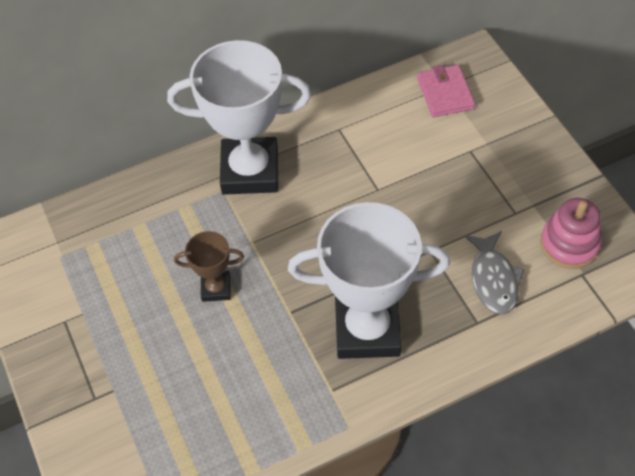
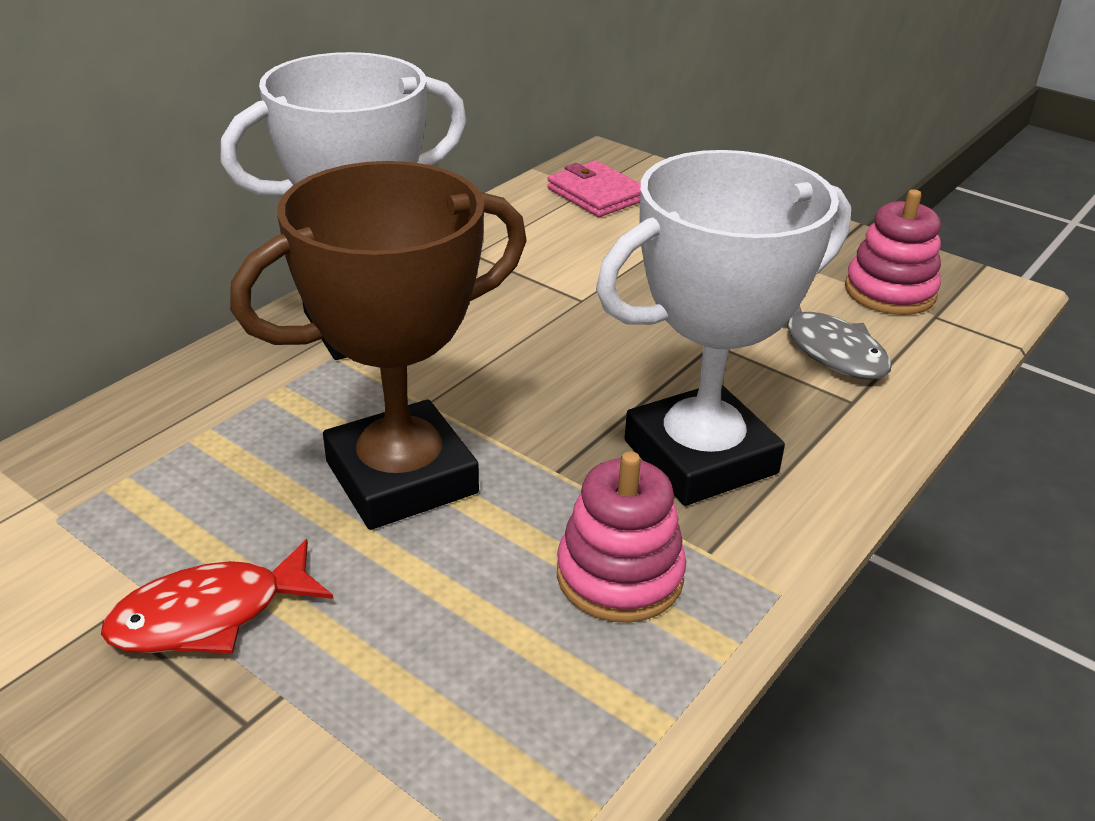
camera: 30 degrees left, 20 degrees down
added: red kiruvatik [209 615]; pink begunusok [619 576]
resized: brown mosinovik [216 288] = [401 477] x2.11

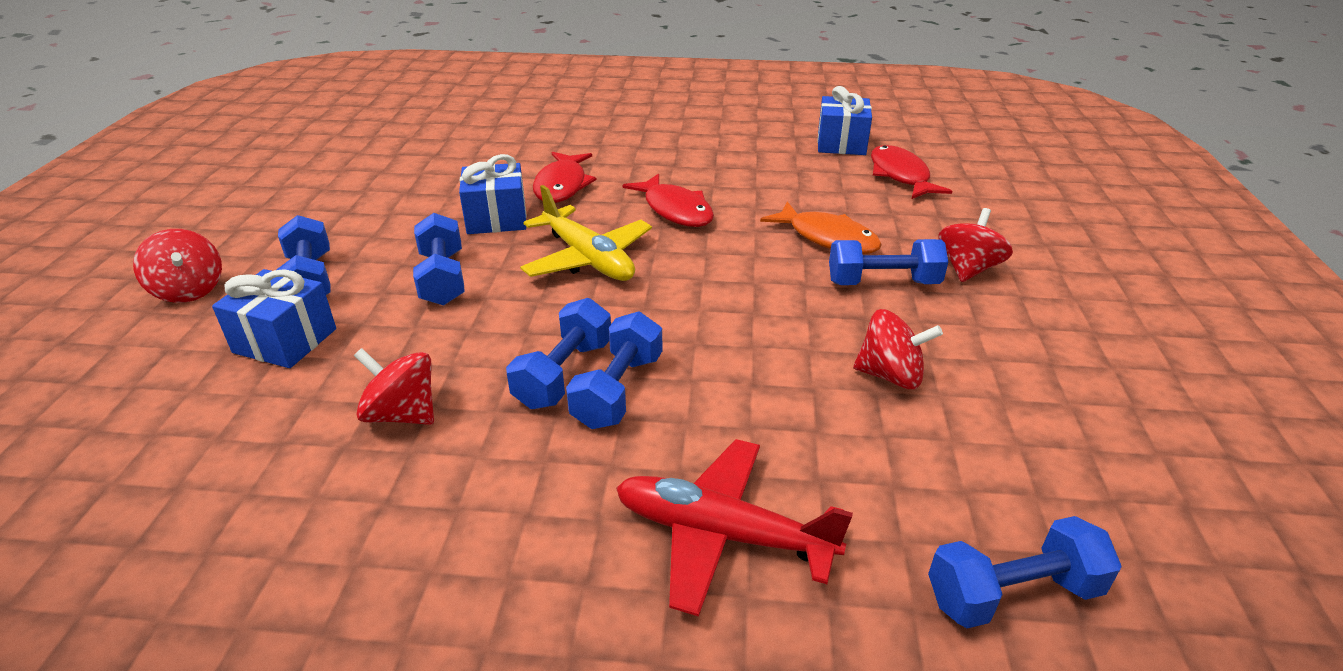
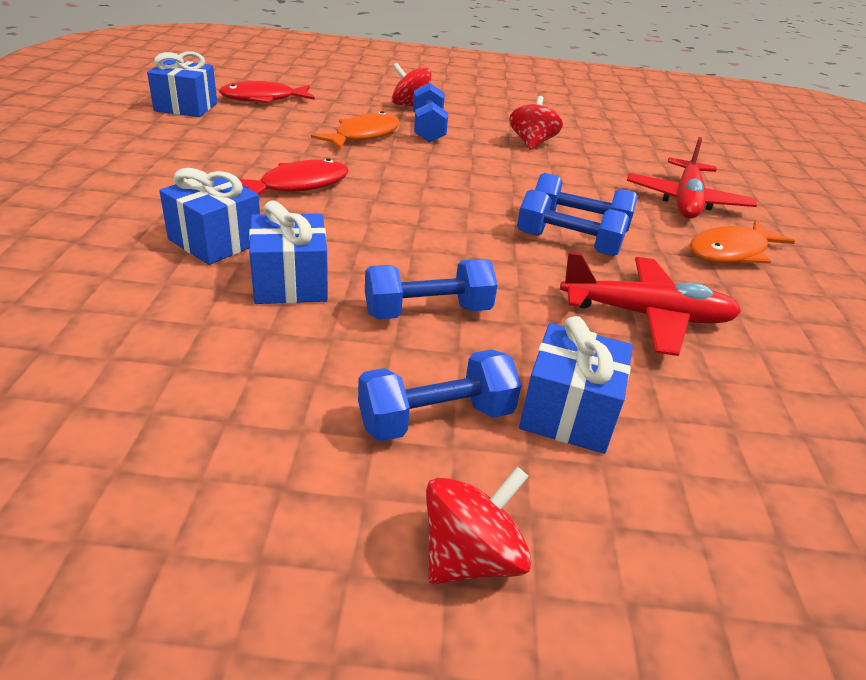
camera: 95 degrees left, 0 degrees up
removed: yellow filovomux [588 259]; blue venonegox [1012 594]
added: orange kiruvatik [731 252]
replaced: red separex [402 414] to red filovomux [647 316]; red kiruvatik [562 186] to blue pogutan [215 241]

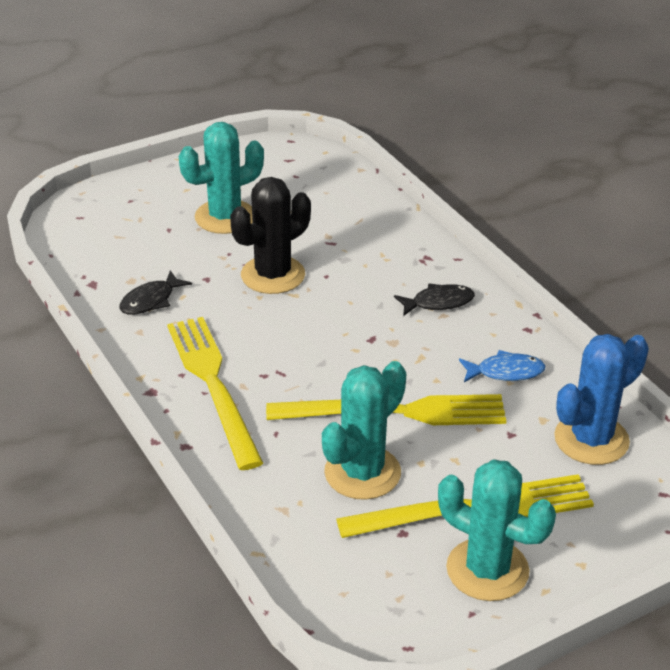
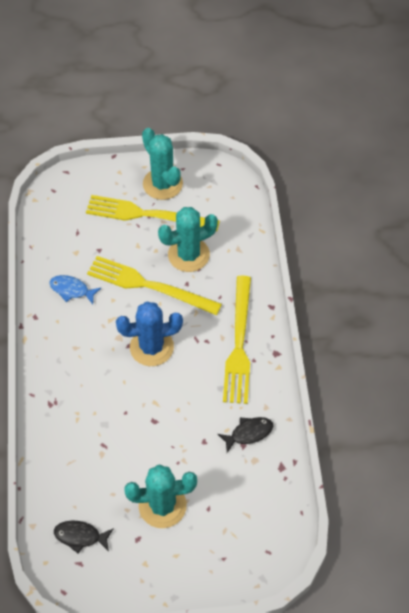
camera: 155 degrees left, 20 degrees up
removed: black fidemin [273 275]
moved: black kiruvatik [438 302] to [80 536]; blue fidemin [591 439] to [151 347]

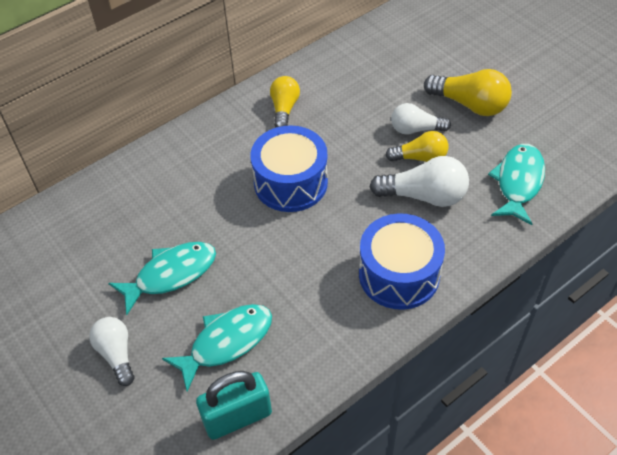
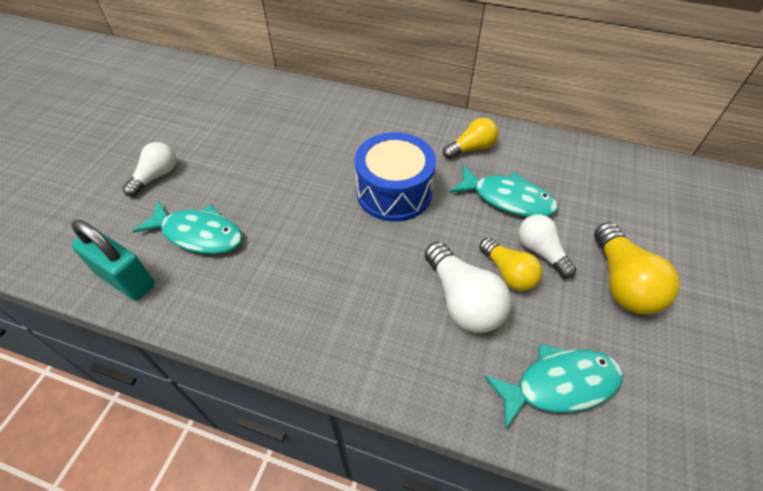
camera: 55 degrees right, 0 degrees up
removed: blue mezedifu [399 274]
moved: turquoise kiruvatik [171 275] to [507 199]

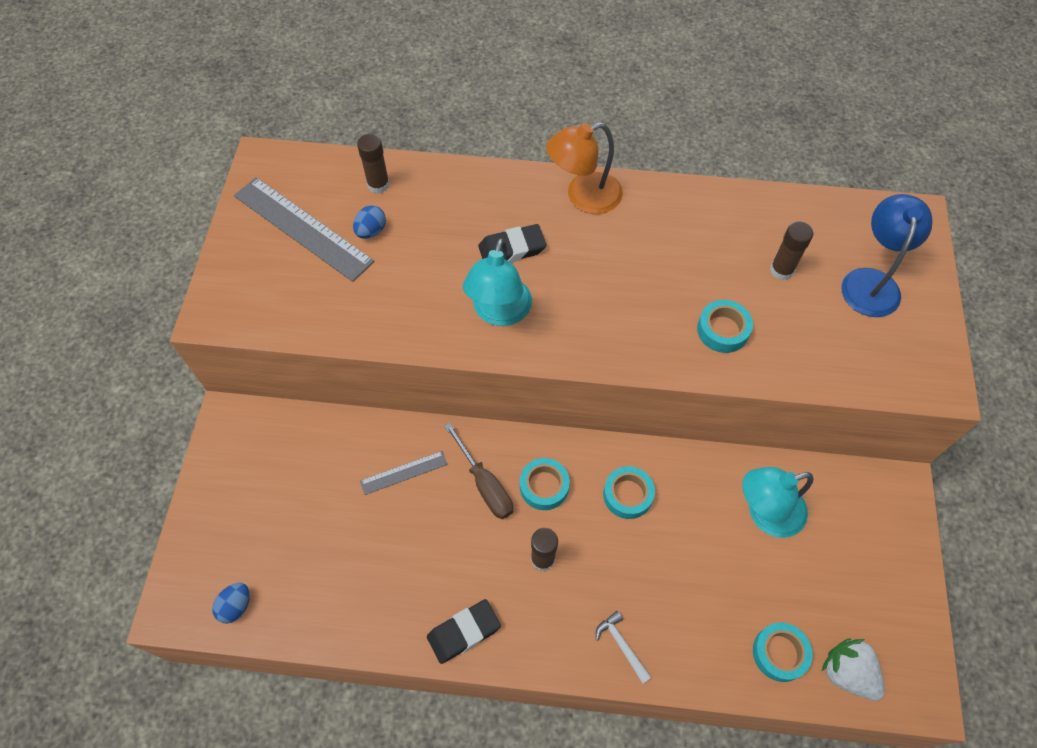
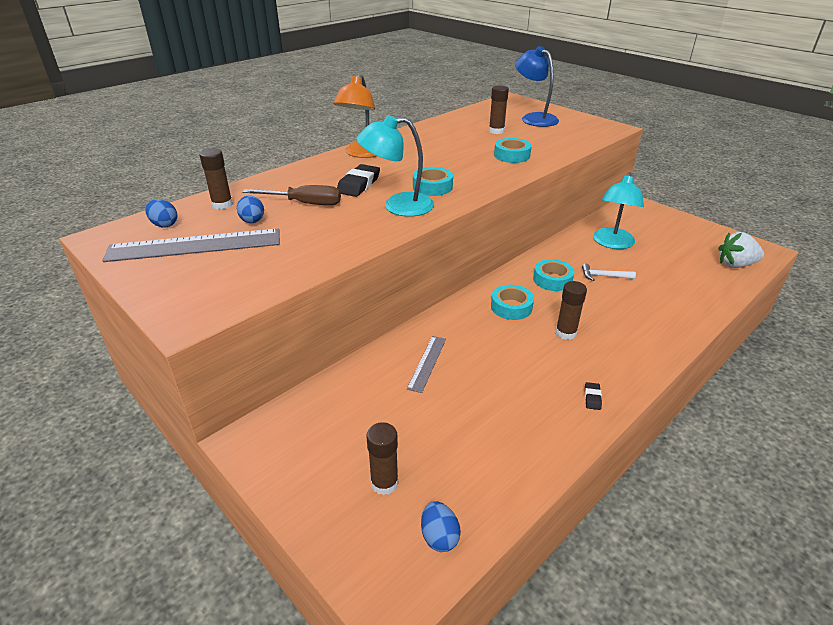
camera: 50 degrees left, 25 degrees down
added: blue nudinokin [164 224]; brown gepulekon [384 483]
moved: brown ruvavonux [485 484] to [304 203]; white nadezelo [622 645] to [604 276]; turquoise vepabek [779 653] to [432 187]
turned: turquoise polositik [499 313] = [398 206] 120 degrees clockwise
resized: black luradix [464 632] = [592 398] x0.48

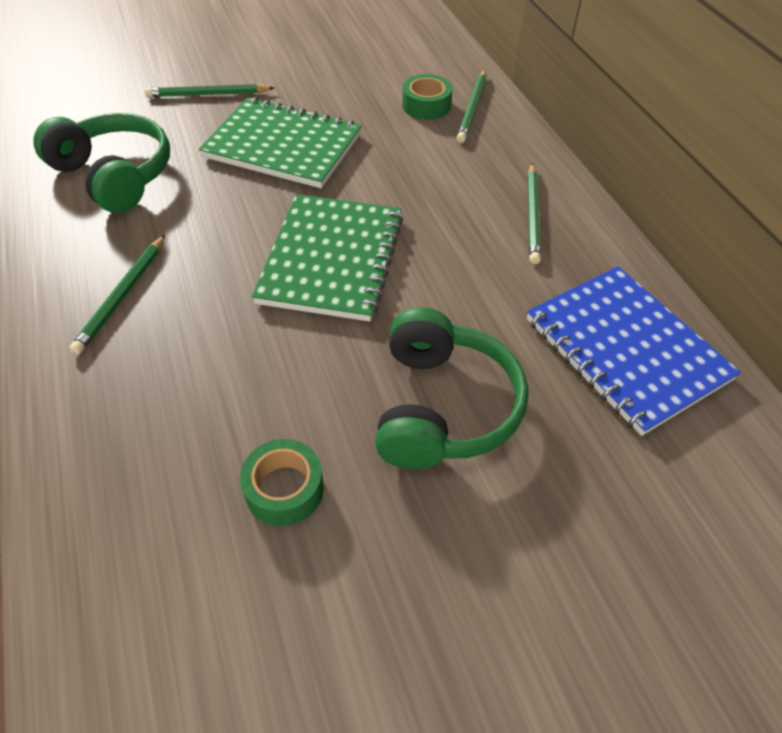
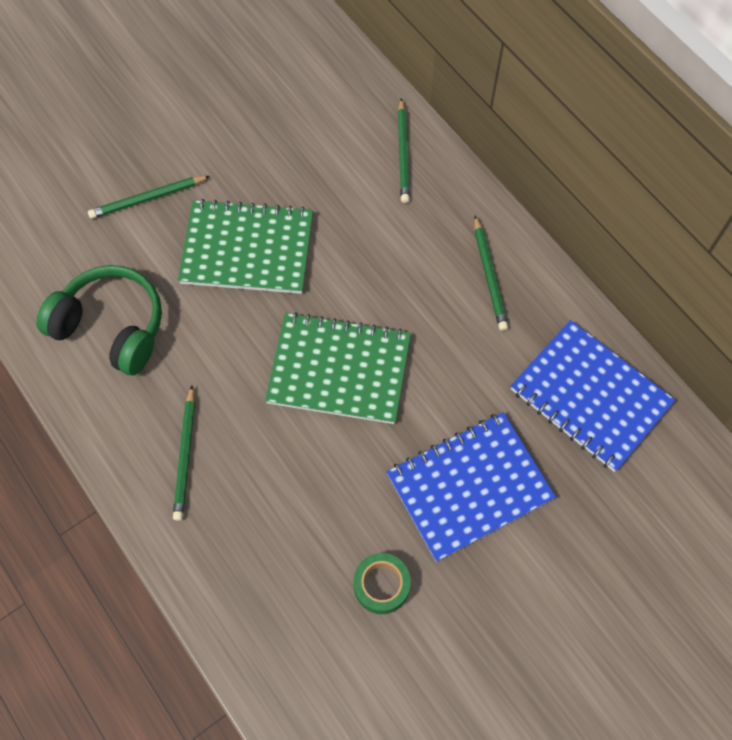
camera: 15 degrees left, 15 degrees up
removed: green vepabek [426 105]
replaced: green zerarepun [442 407] to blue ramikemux [469 487]
turned: green ramikemux [331 259] = [339 370] 75 degrees counterclockwise

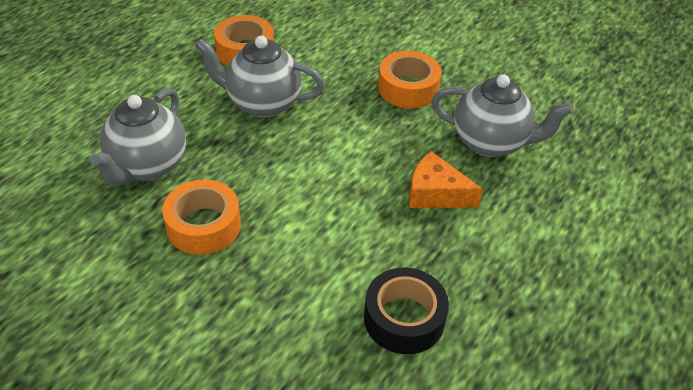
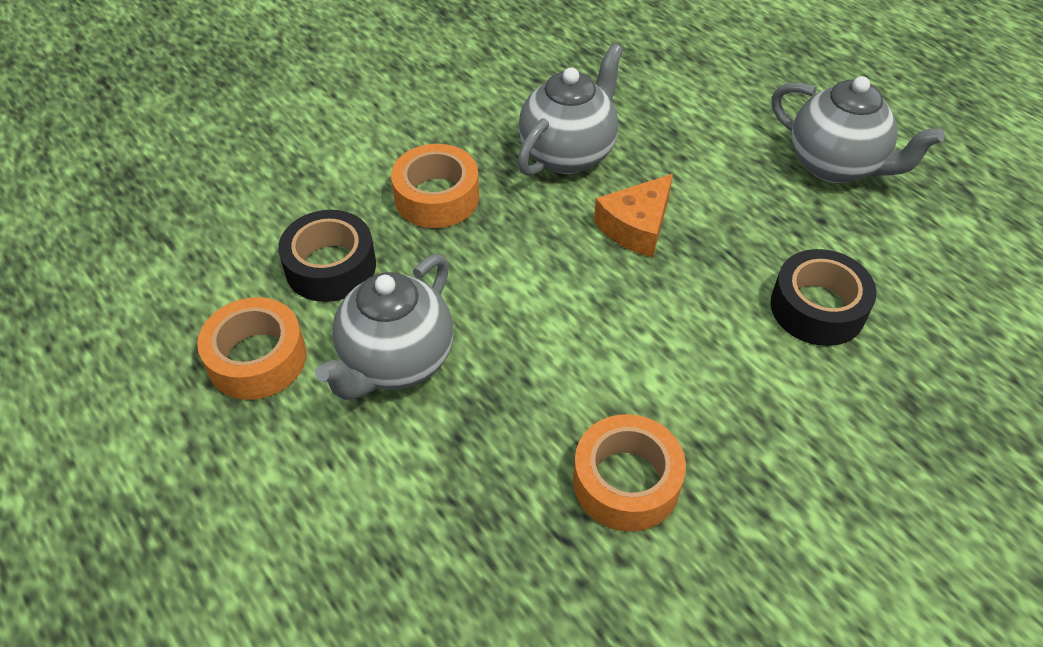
camera: 70 degrees left, 5 degrees up
added: black vepabek [330 266]
moved: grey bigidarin [147 166] to [836 166]

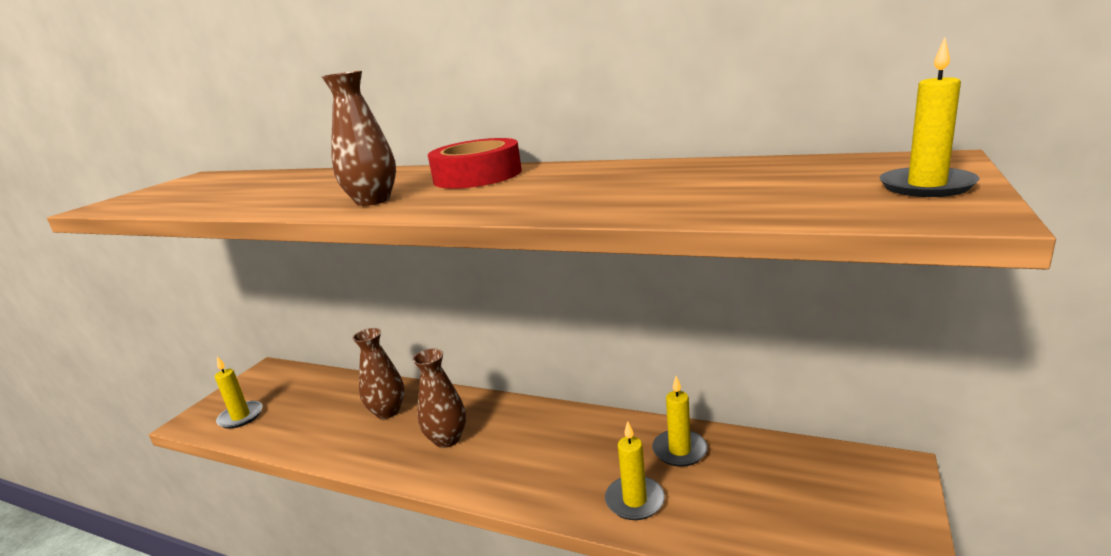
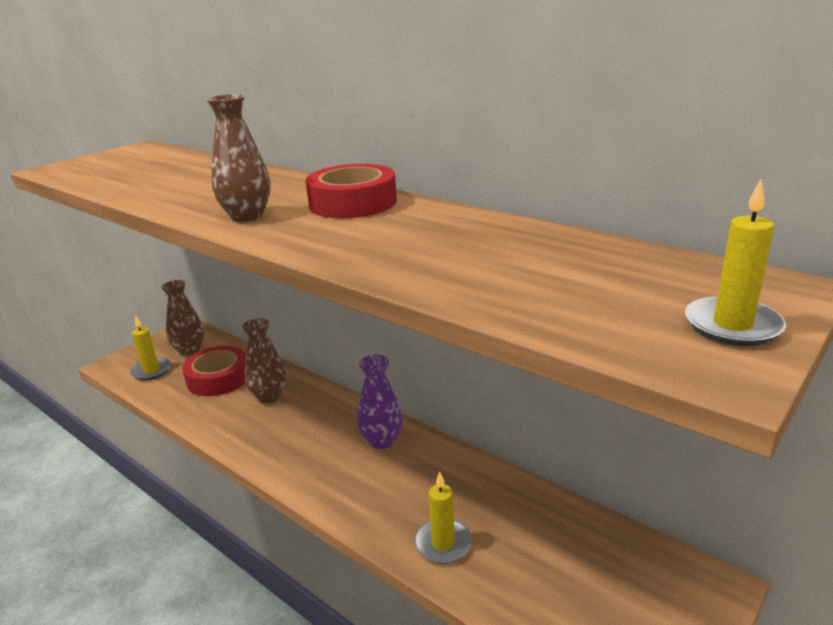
camera: 15 degrees right, 5 degrees up
removed: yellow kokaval [679 450]
added: red vepabek [218 378]; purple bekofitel [381 440]
moved: brown bekofitel [447 439] to [189 350]

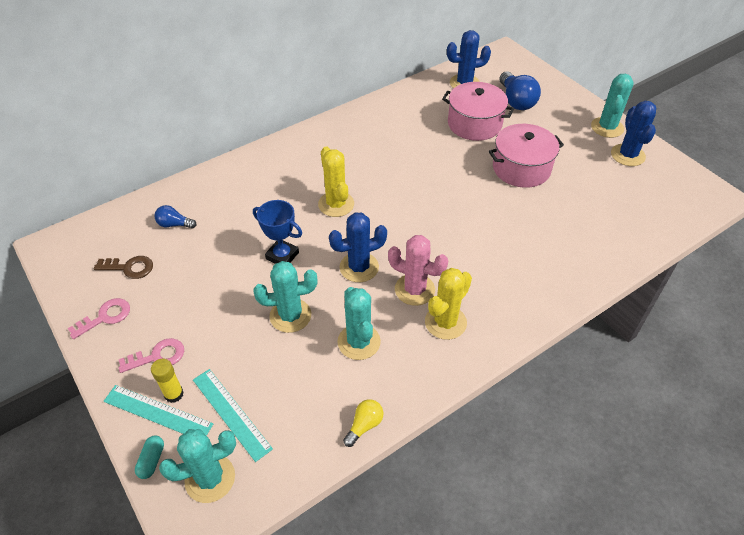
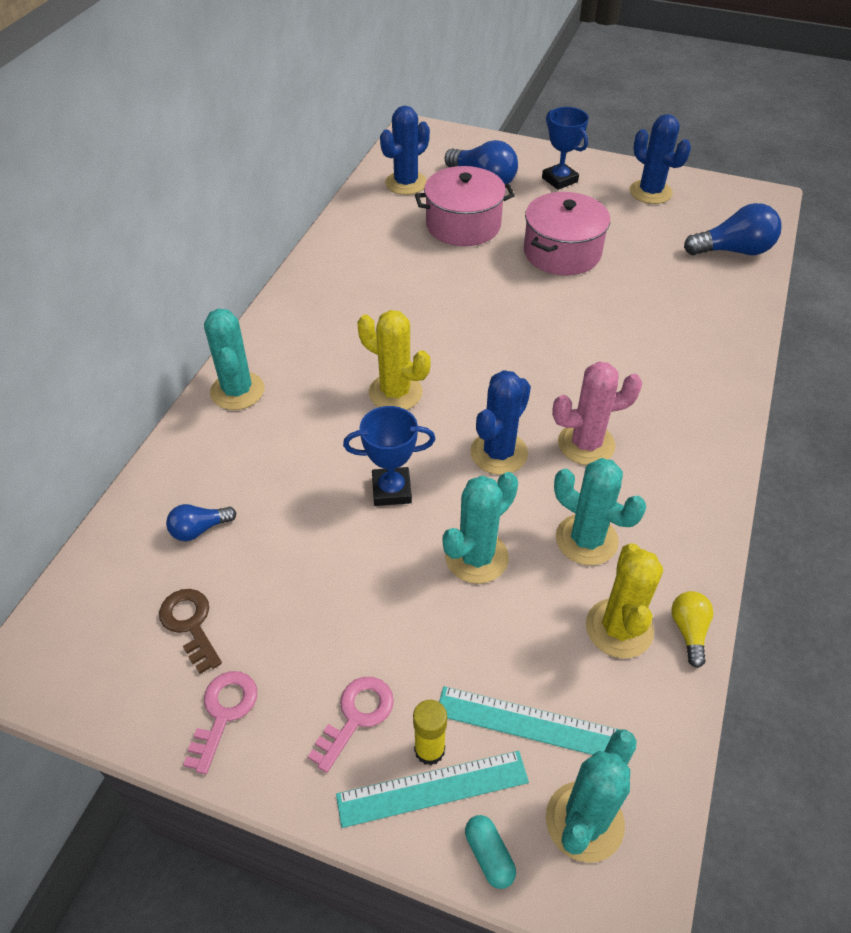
camera: 35 degrees left, 0 degrees up
added: blue mosinovik [559 180]; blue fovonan [733 251]
moved: yellow fidemin [445 322] to [619 628]; turquoise fidemin [607 127] to [237 391]
turned: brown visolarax [129 268] = [190 624] 90 degrees counterclockwise

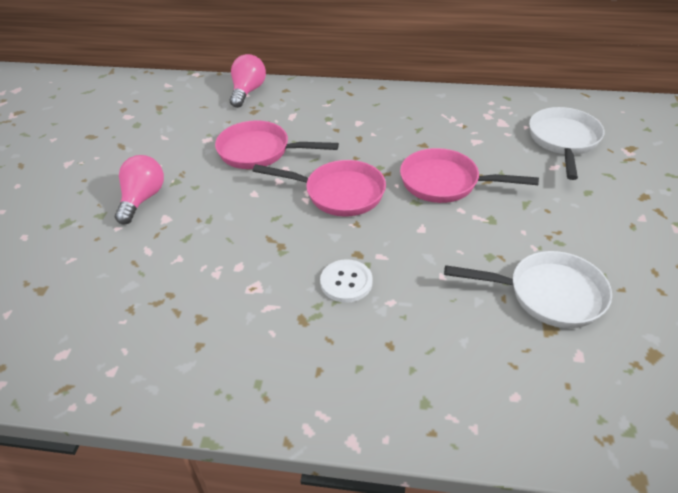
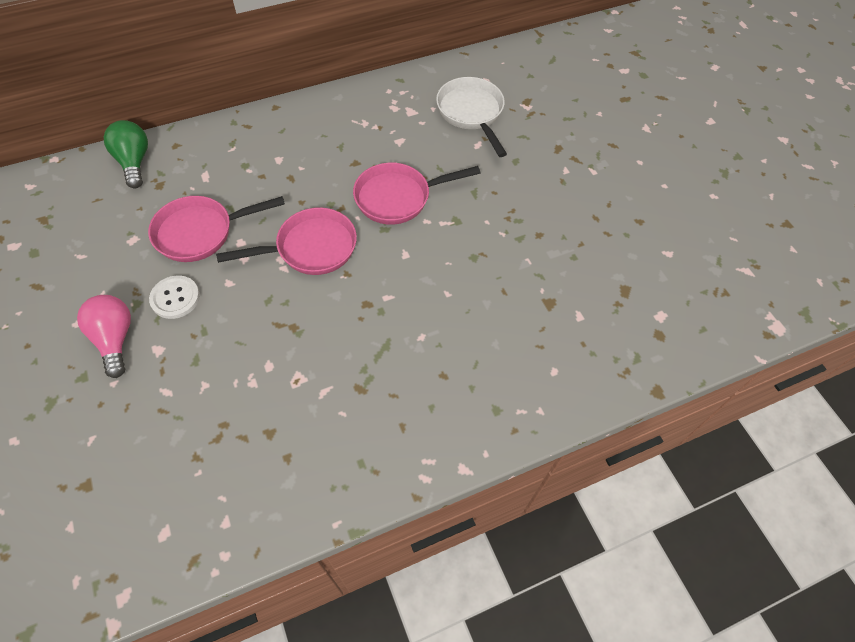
camera: 35 degrees left, 15 degrees up
removed: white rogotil [548 294]
moved: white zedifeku [346 282] to [175 298]
recoloured: pink fovonan [248 91] to green fovonan [134 162]

